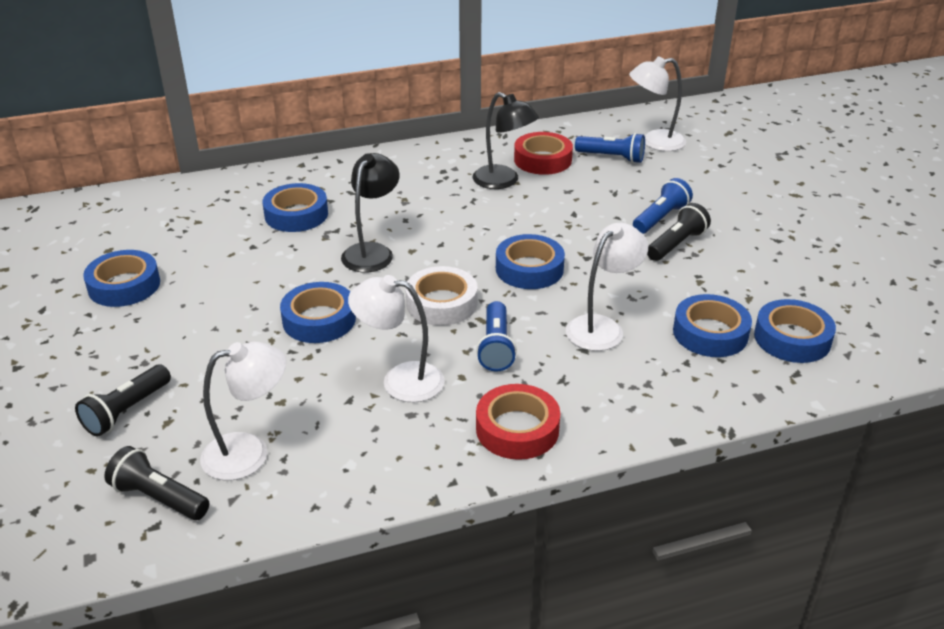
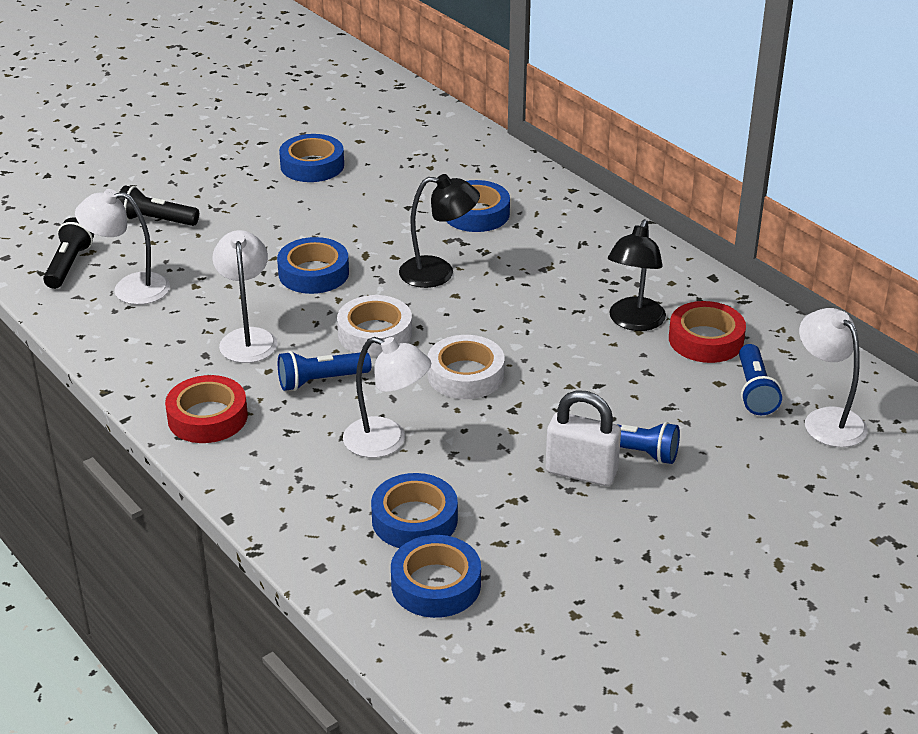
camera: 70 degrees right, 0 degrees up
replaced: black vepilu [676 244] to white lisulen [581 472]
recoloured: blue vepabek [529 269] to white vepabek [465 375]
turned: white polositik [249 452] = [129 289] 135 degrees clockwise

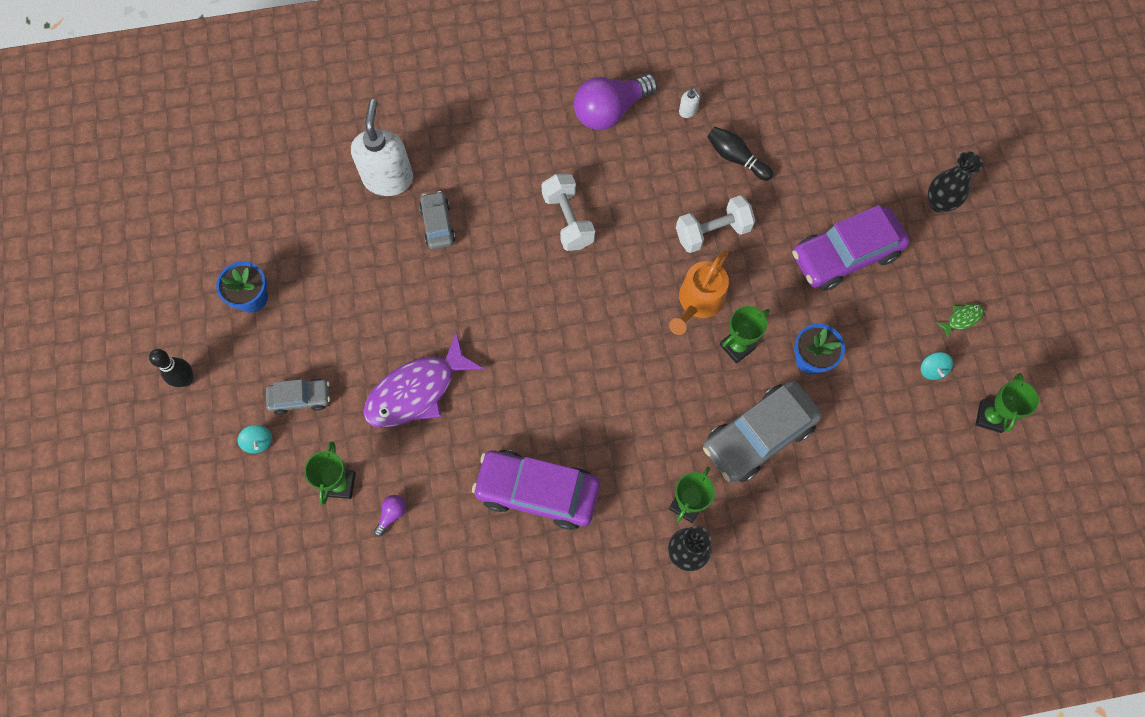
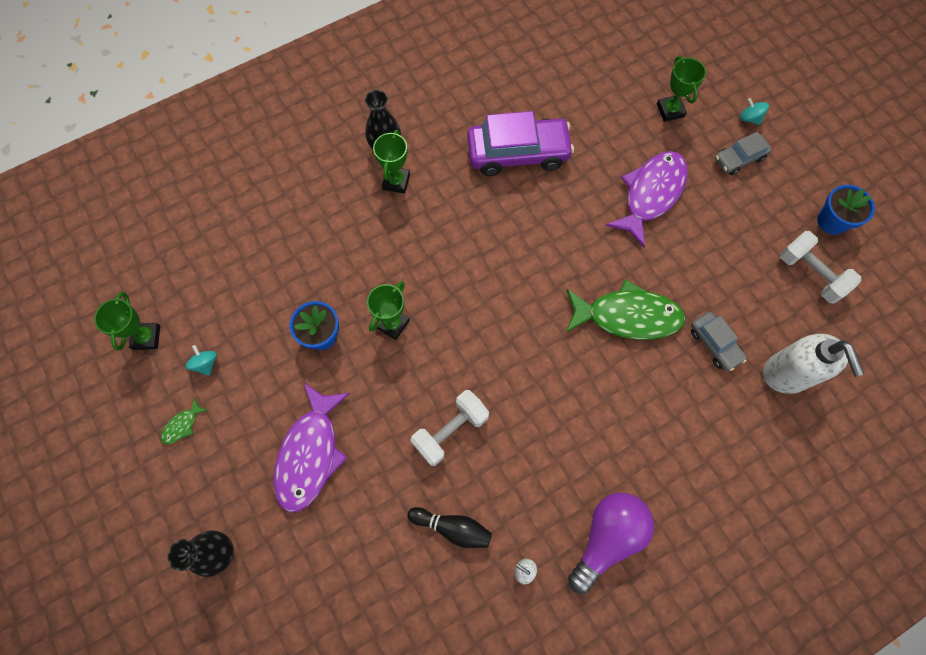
camera: 160 degrees right, 0 degrees up
removed: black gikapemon [186 380]; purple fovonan [392 514]; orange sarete [698 301]; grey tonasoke [759 436]
added: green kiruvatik [627 316]
moved: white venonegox [568 220] to [810 274]
replaced: purple tonasoke [845 255] to purple kiruvatik [310 453]

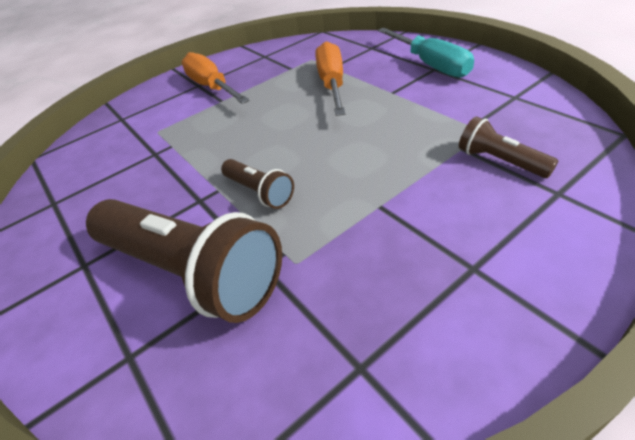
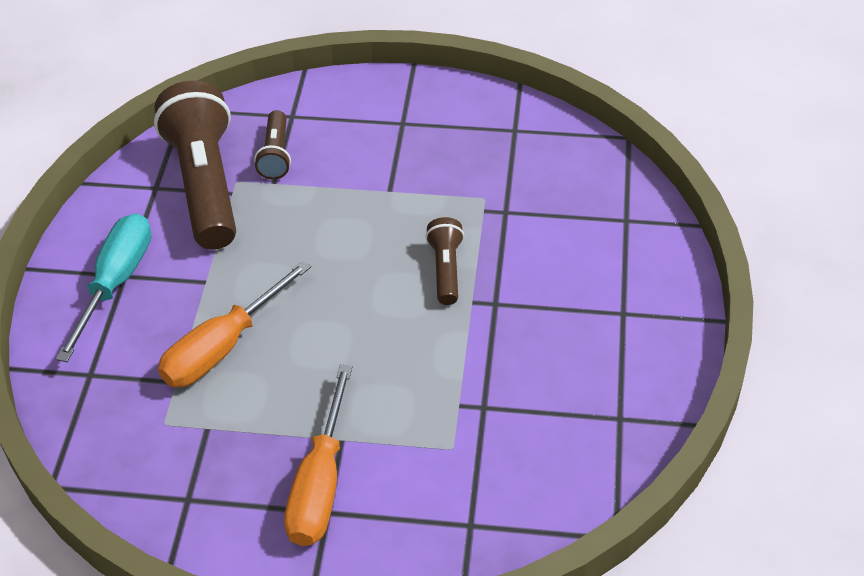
camera: 140 degrees left, 5 degrees up
moved: brown vepilu [192 271] to [205 184]

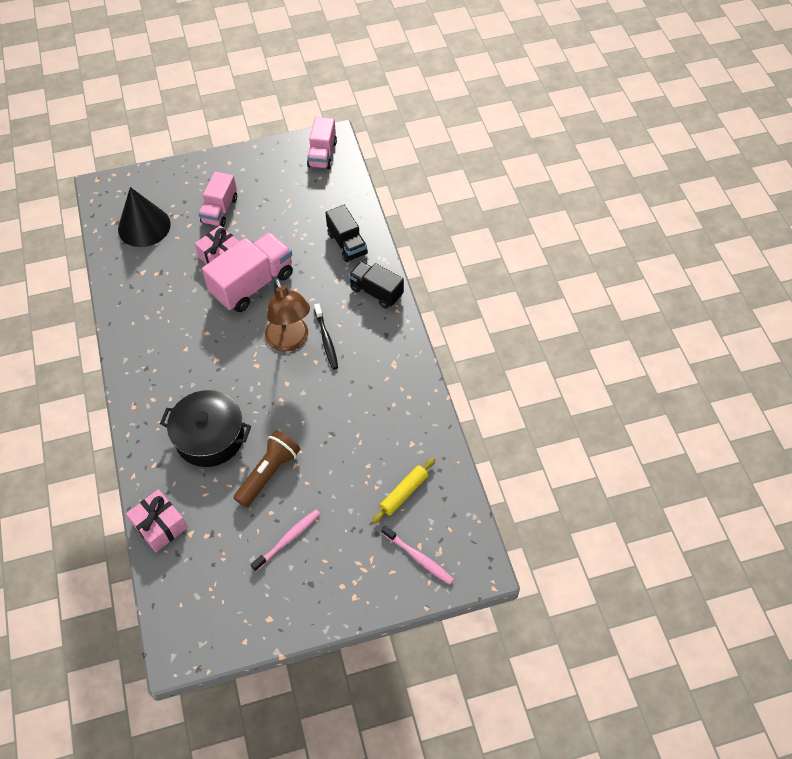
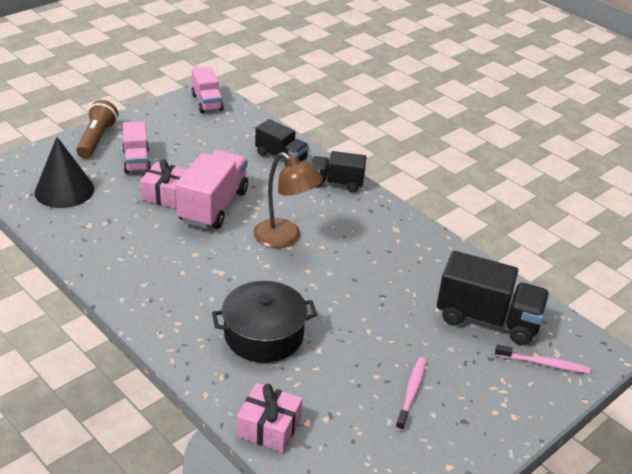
camera: 30 degrees left, 20 degrees down
removed: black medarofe [326 340]
moved: brown vepilu [268 473] to [97 139]
replaced: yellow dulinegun [404 493] to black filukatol [487 319]

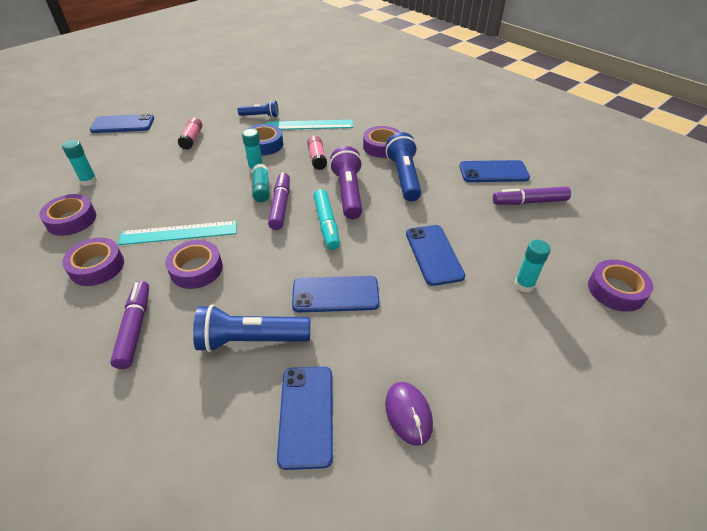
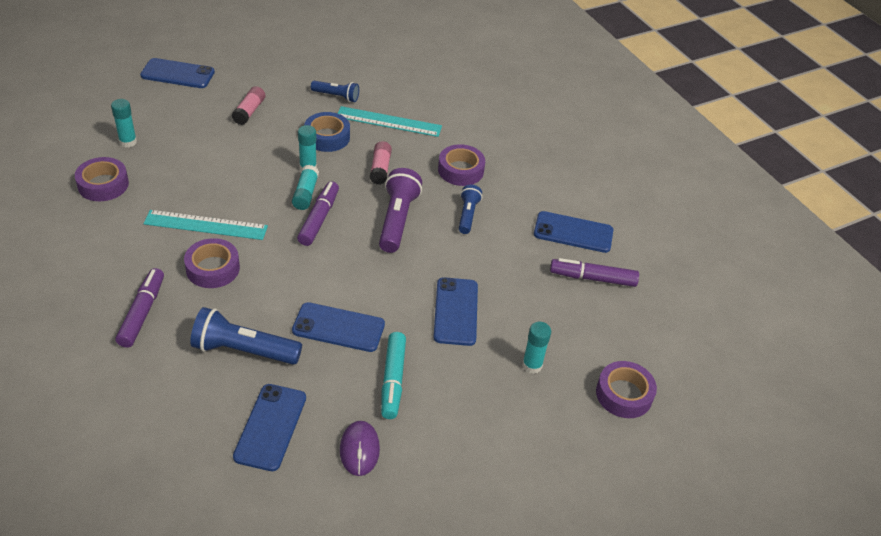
camera: 10 degrees right, 0 degrees up
removed: purple vepabek [97 267]
moved: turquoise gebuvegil [326 224] to [393 380]
resized: blue vepilu [404 177] = [468 215] x0.60

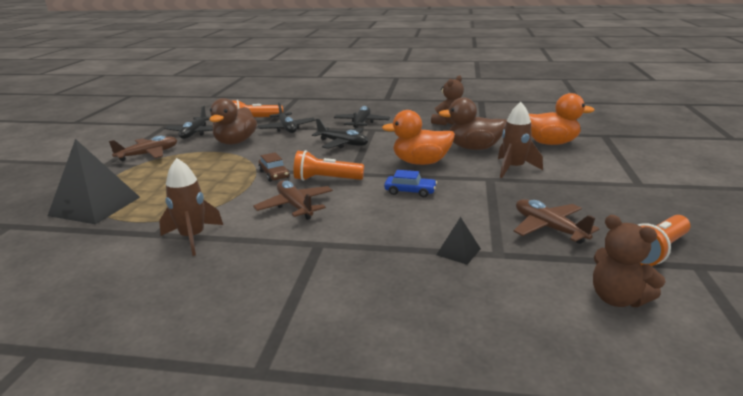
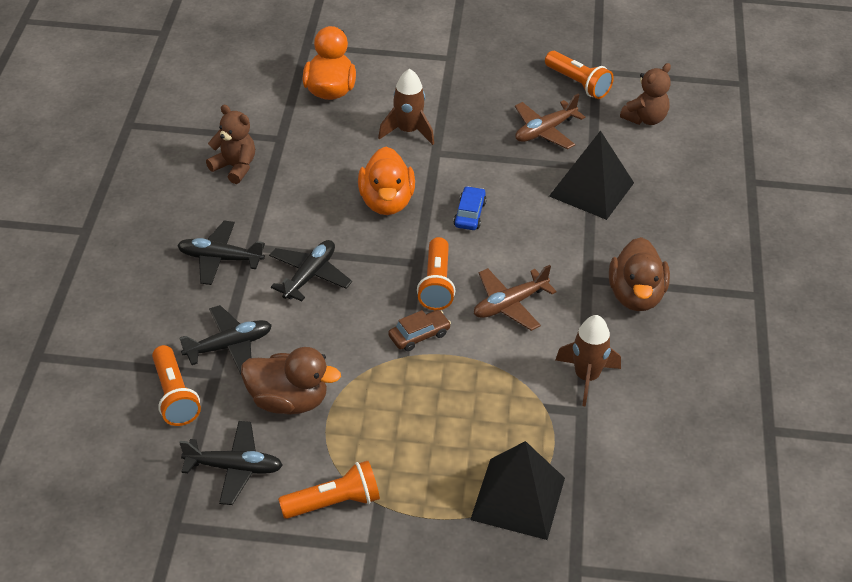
camera: 95 degrees left, 20 degrees up
moved: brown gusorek [474 148] to [636 296]
replaced: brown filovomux [148 154] to orange vepilu [334 503]
resized: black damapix [458 251] = [591 189] x2.18

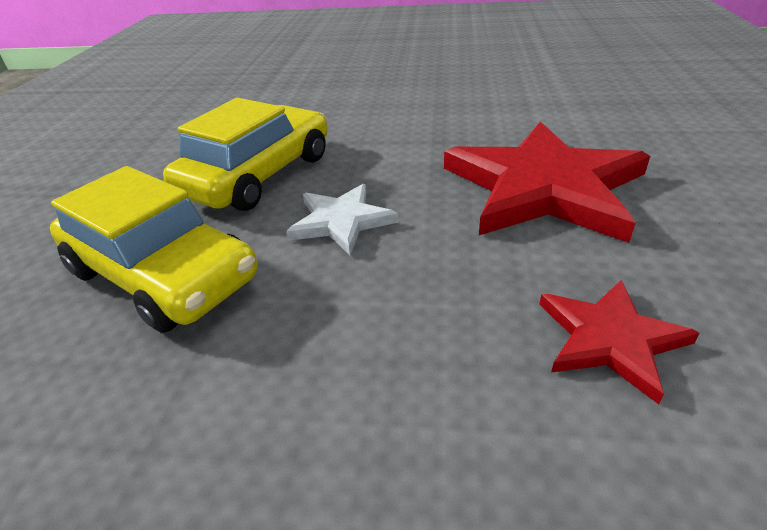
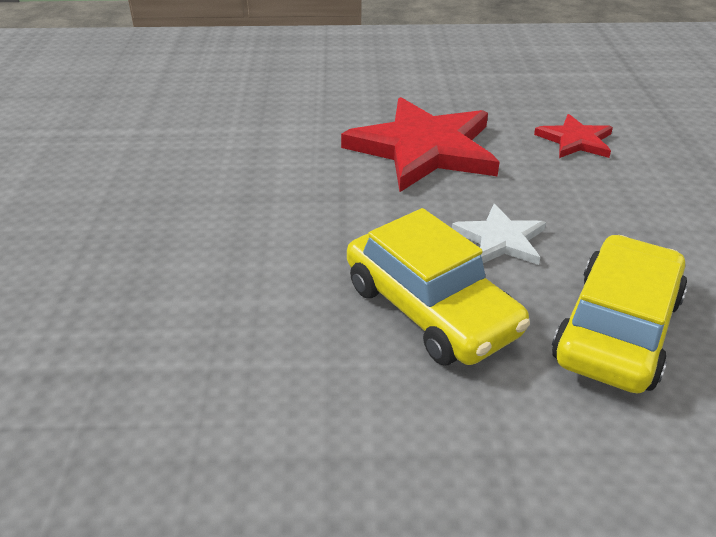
camera: 100 degrees left, 0 degrees up
turned: yellow tonasoke [258 175] = [431 309] 150 degrees counterclockwise

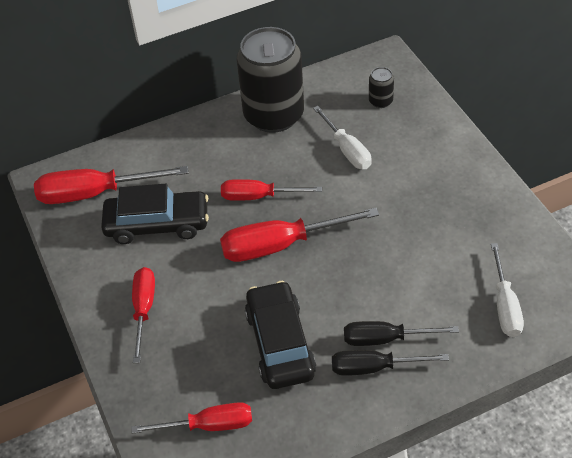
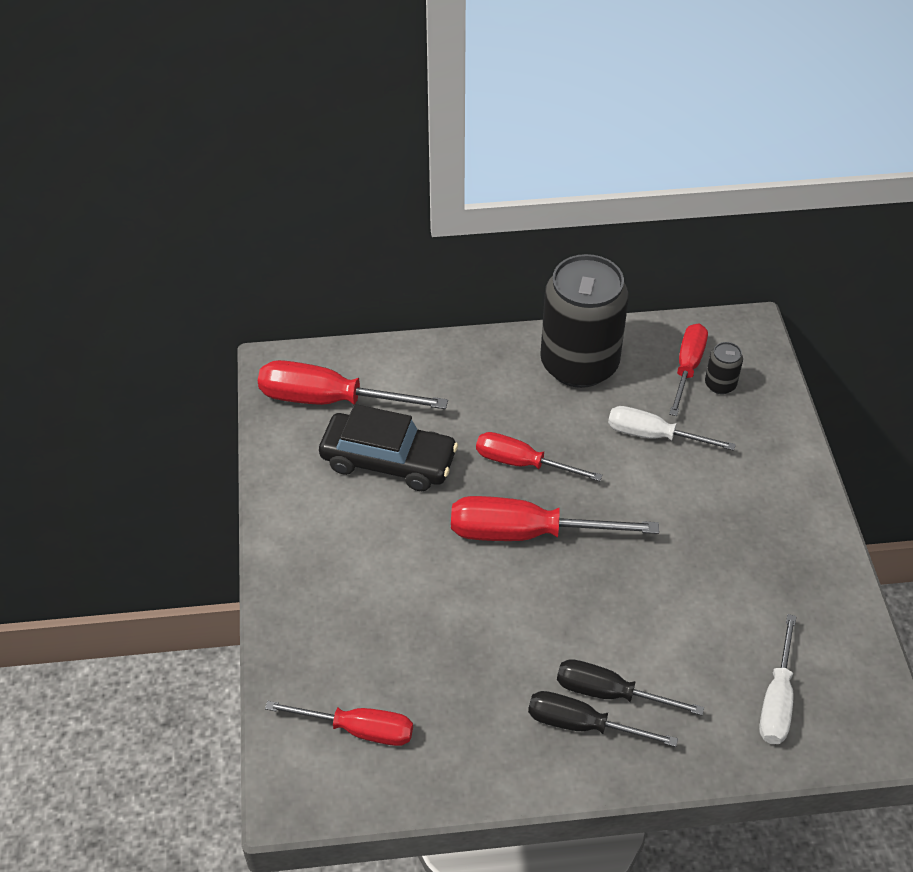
camera: 15 degrees right, 0 degrees up
removed: black tonasoke [280 343]
moved: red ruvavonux [143 310] to [687 368]
turned: white ruvavonux [347 150] = [653 436] 120 degrees clockwise

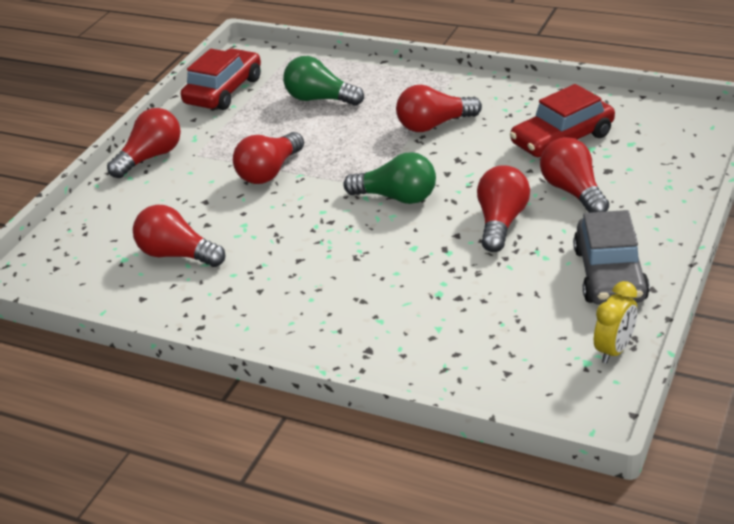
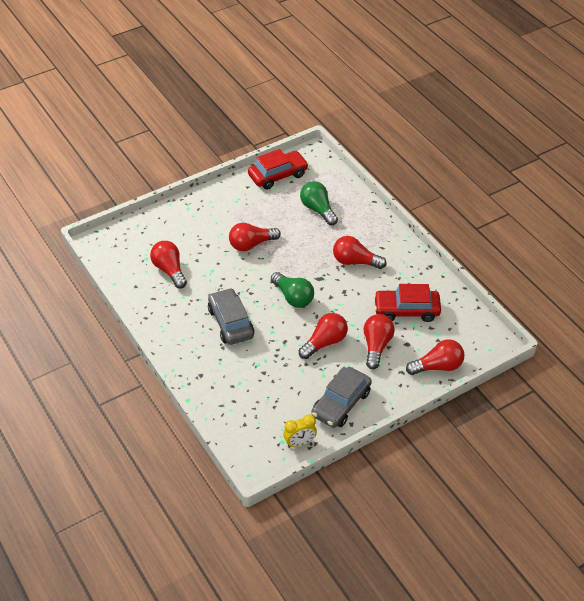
camera: 30 degrees right, 10 degrees up
added: grey tonasoke [230 323]
moved: red fovonan [150 157] to [437 366]

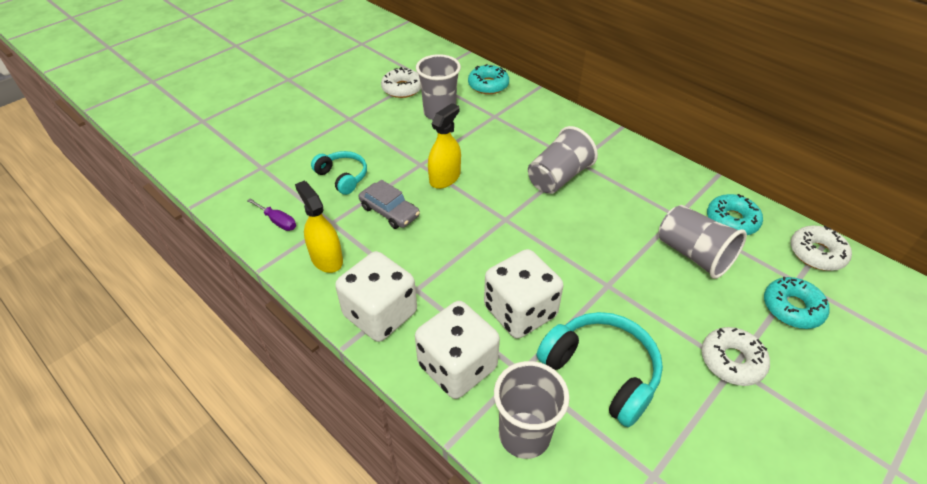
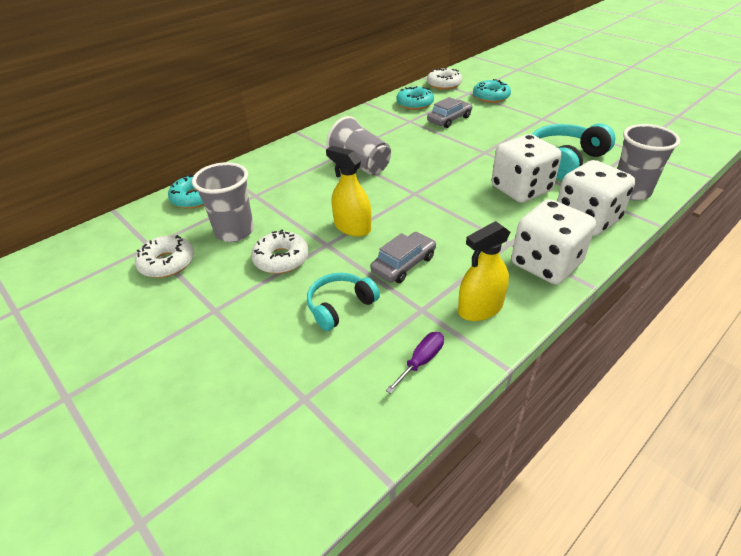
camera: 85 degrees left, 5 degrees down
moved: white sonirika [732 361] to [281 259]
replaced: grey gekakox [693 254] to grey tonasoke [449 119]

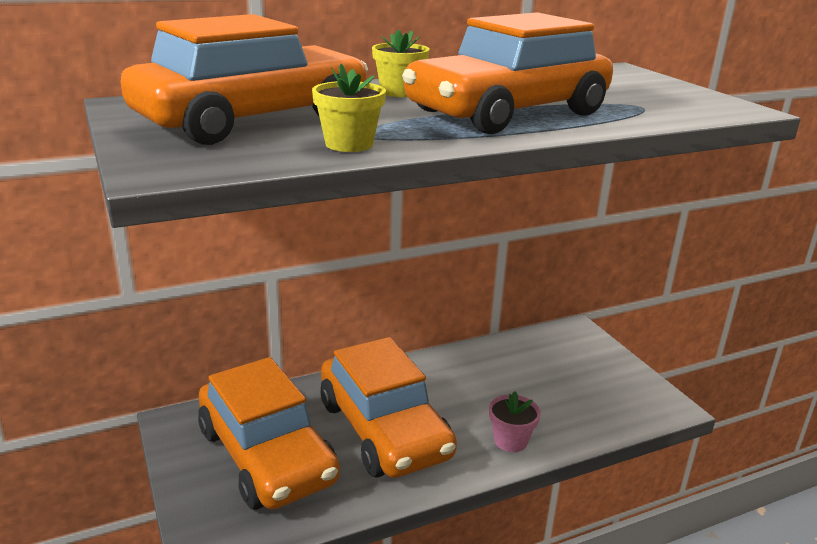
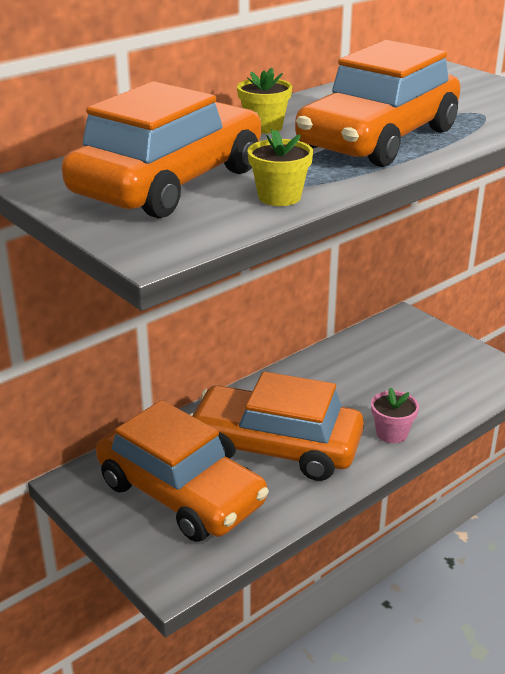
camera: 15 degrees left, 5 degrees up
turned: orange tonasoke [384 429] = [275 447] 150 degrees clockwise

